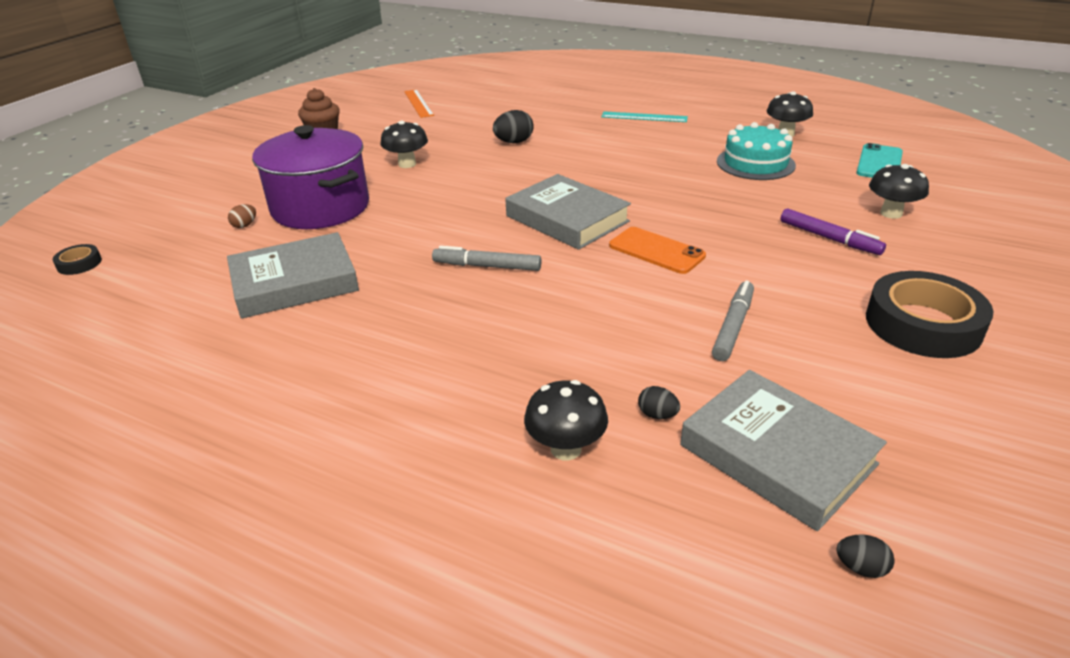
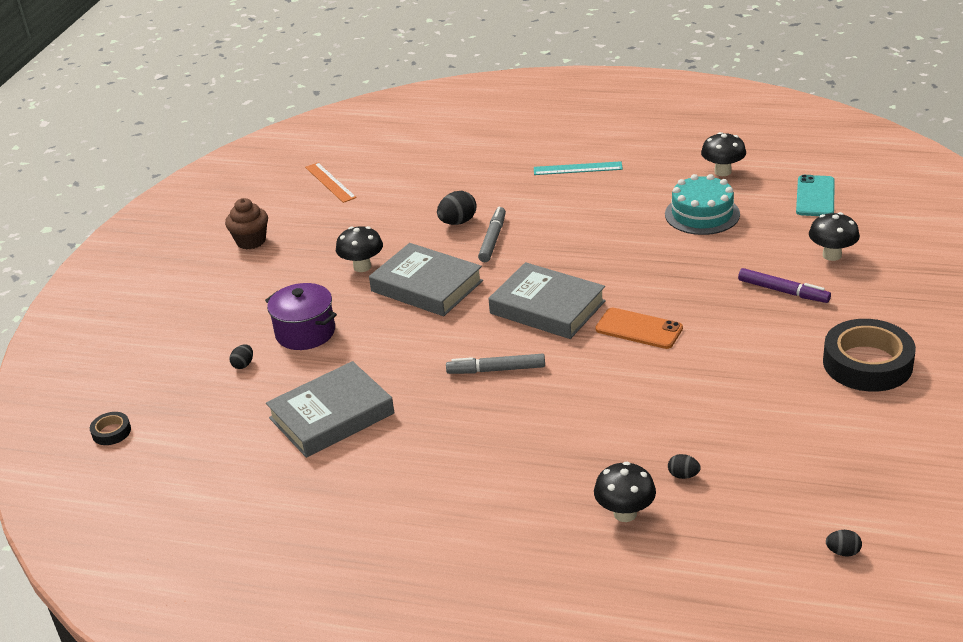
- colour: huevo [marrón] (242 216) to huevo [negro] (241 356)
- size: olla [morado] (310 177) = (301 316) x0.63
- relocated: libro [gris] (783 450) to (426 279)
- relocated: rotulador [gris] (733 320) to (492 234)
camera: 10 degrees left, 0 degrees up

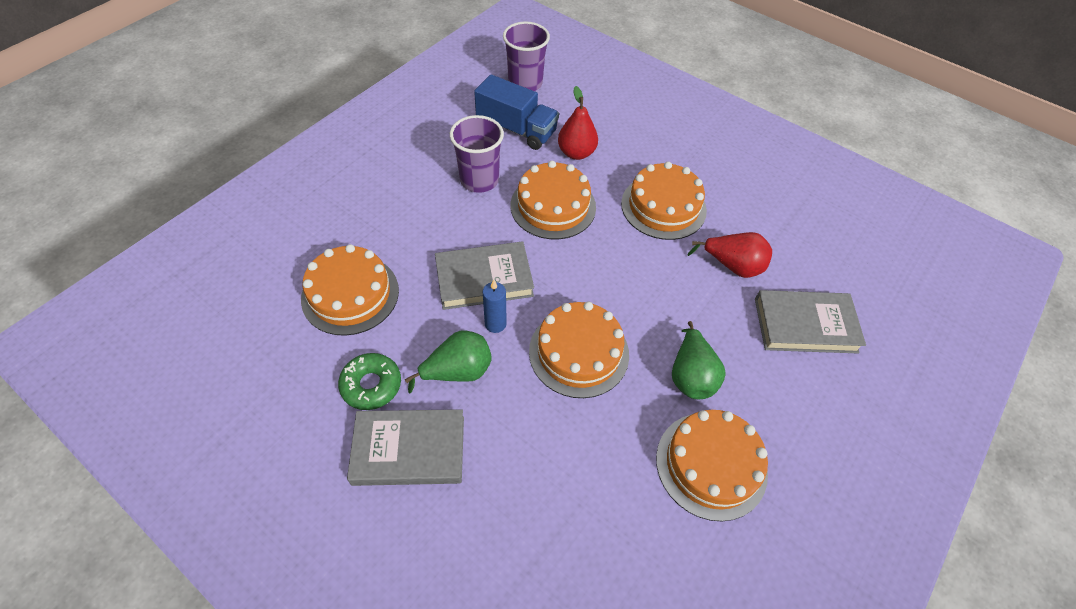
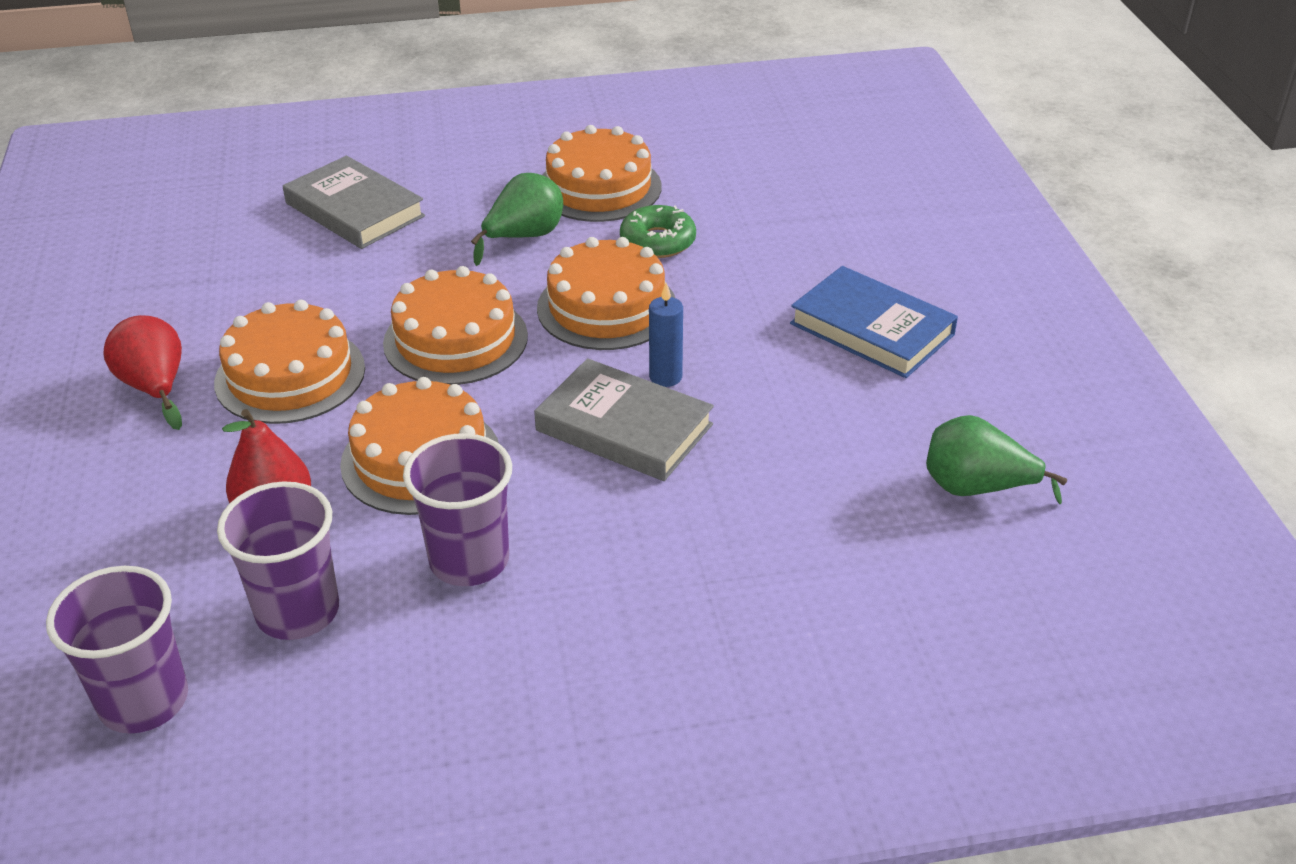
- relocated: tarta [naranja] (350 290) to (455 325)
- relocated: rosquilla [verde] (369 381) to (658 231)
- colour: libro [gris] (405 447) to libro [azul] (874 322)
- relocated: pera [verde] (448 361) to (996 459)
- exchanged: camión [azul] (516 112) to vaso [morado] (278 560)
- relocated: pera [rojo] (729 255) to (142 372)
camera: 135 degrees left, 15 degrees down

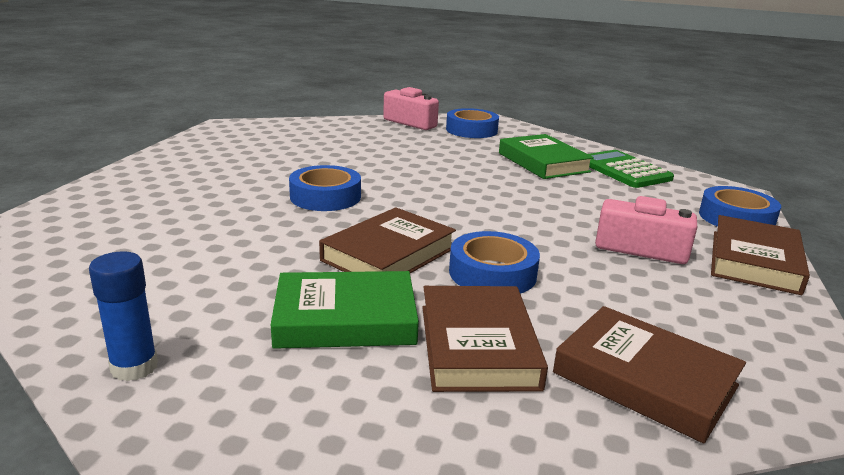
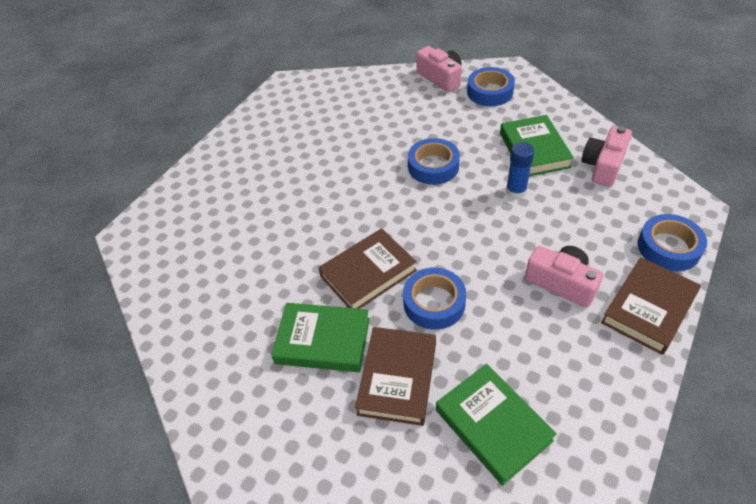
- relocated: barra de pegamento [azul] (123 316) to (520 170)
- relocated: cinta adhesiva [azul] (325 188) to (434 161)
- colour: libro [marrón] (649 375) to libro [verde] (496 424)
- exchanged: calculadora [verde] (631 169) to cámara [rosa] (607 156)
camera: 20 degrees right, 25 degrees up

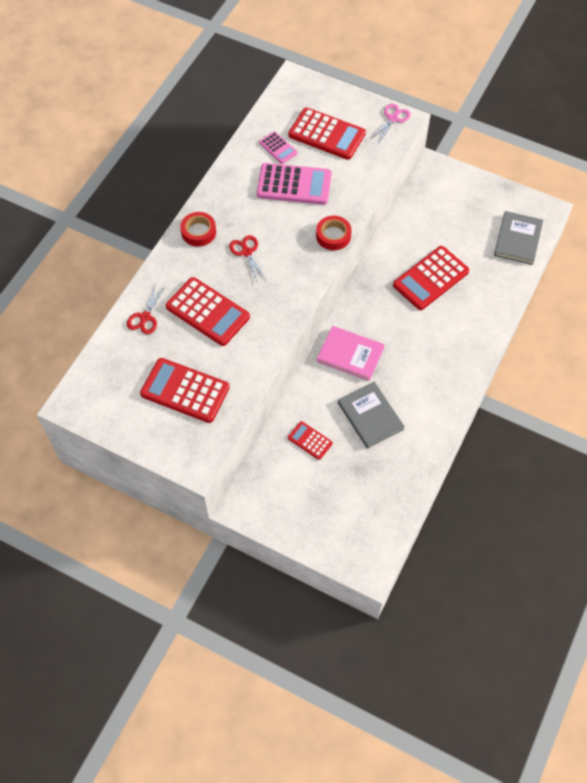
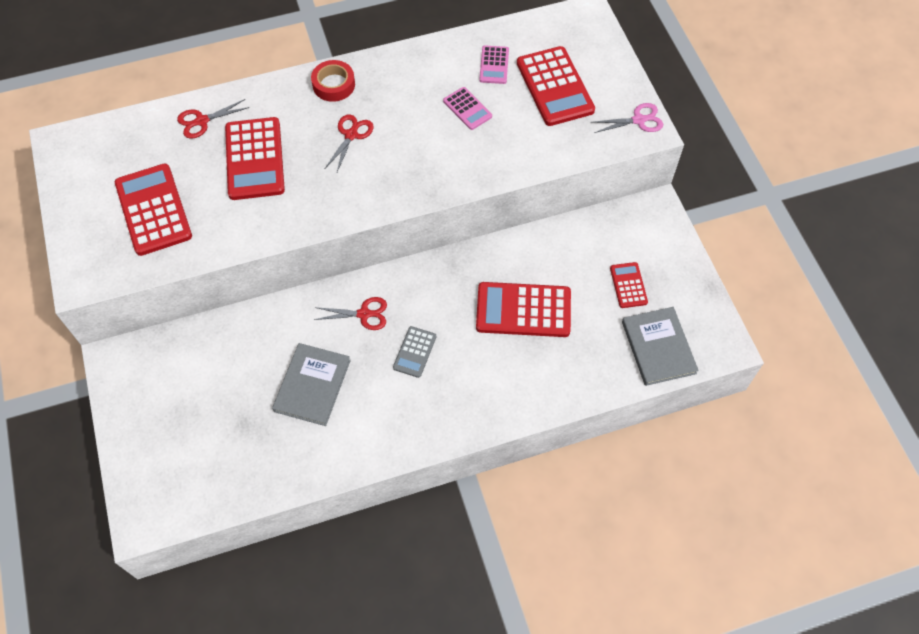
- size: calculadora [rosa] (294 184) = (467 108) x0.53
- relocated: calculadora [rojo] (310 440) to (629 285)
- missing: cinta adhesiva [rojo] (334 233)
- exchanged: libro [rosa] (350 353) to tijeras [rojo] (350 313)
- spun: libro [gris] (518 238) = (660 346) 75 degrees counterclockwise
- appeared: calculadora [gris] (414 352)
camera: 45 degrees right, 0 degrees up

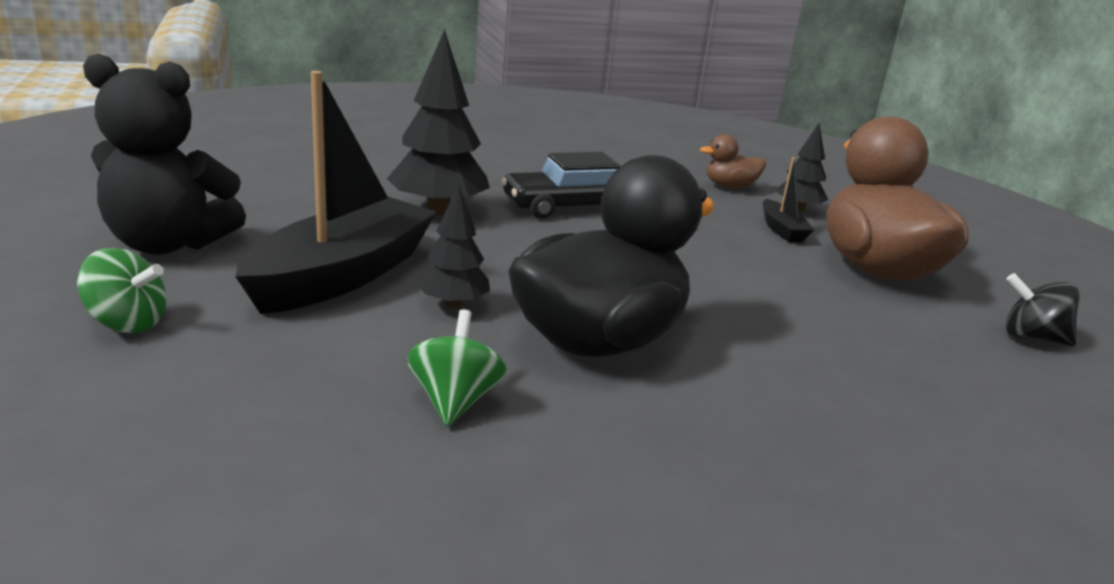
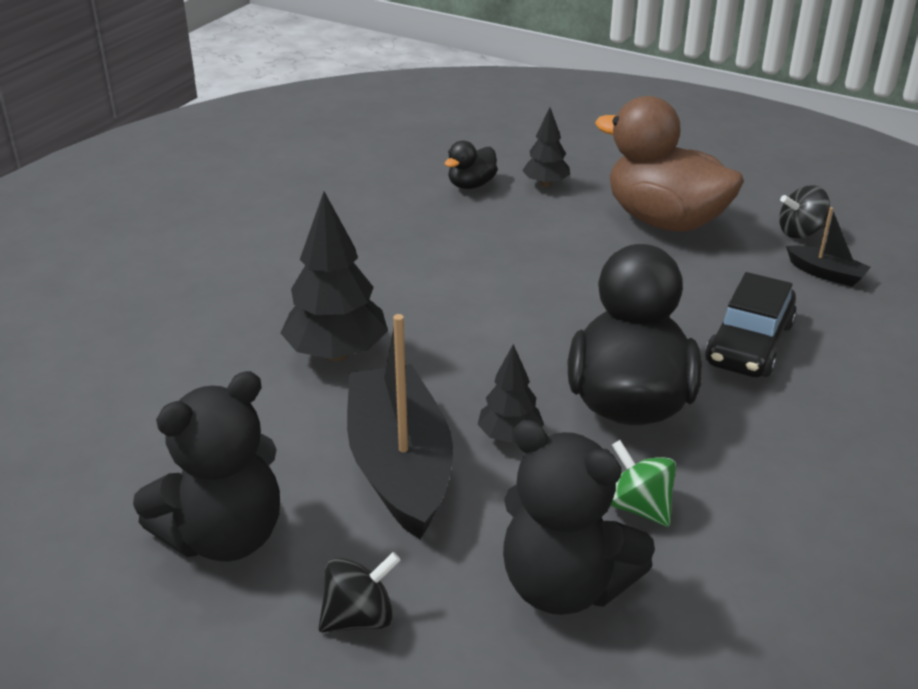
- colour: peonza [verde] (122 290) to peonza [negro] (359 592)
- relocated: coche [negro] (560 185) to (751 324)
- colour: pato [marrón] (733 161) to pato [negro] (471 165)
- relocated: barco [negro] (788 199) to (828 247)
- appeared: osito [negro] (579 517)
camera: 40 degrees left, 10 degrees up

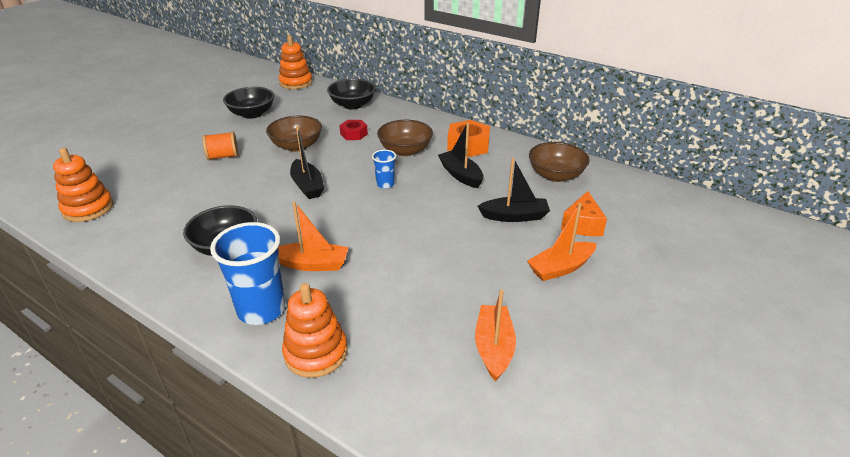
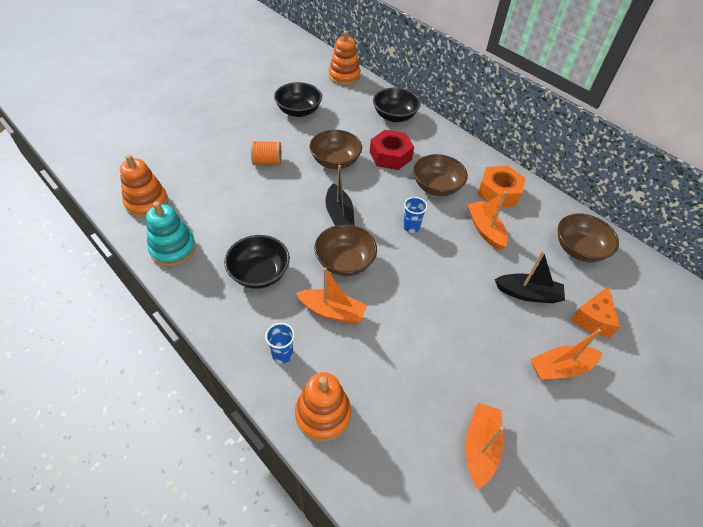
- size: vaso [azul] (247 273) = (280 343) x0.50
- size: tuerca [rojo] (353 130) = (392 150) x1.63
- colour: barco [negro] (461 155) to barco [naranja] (487 220)
- appeared: juguete apilable [turquesa] (171 233)
- appeared: cuenco [marrón] (345 250)
camera: 10 degrees right, 15 degrees up

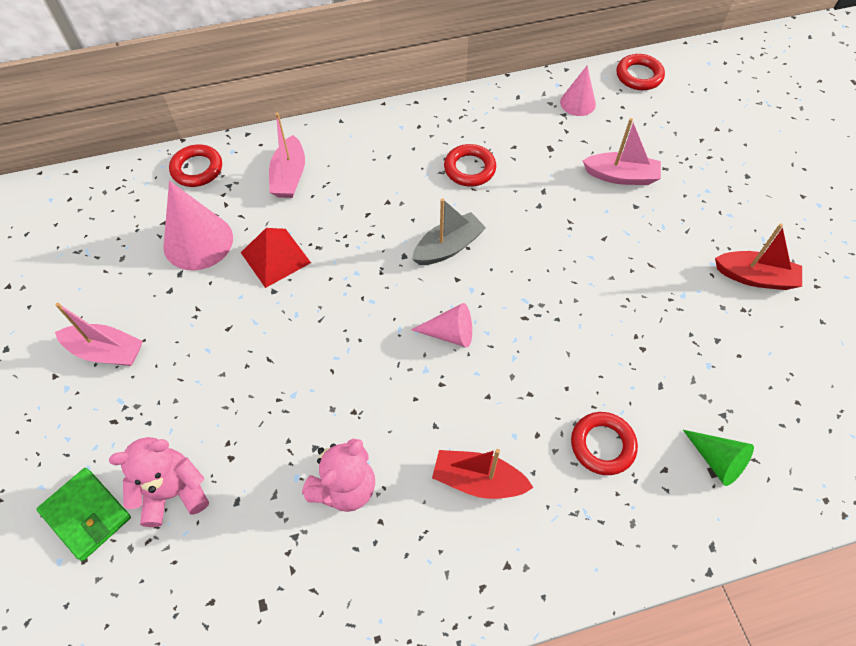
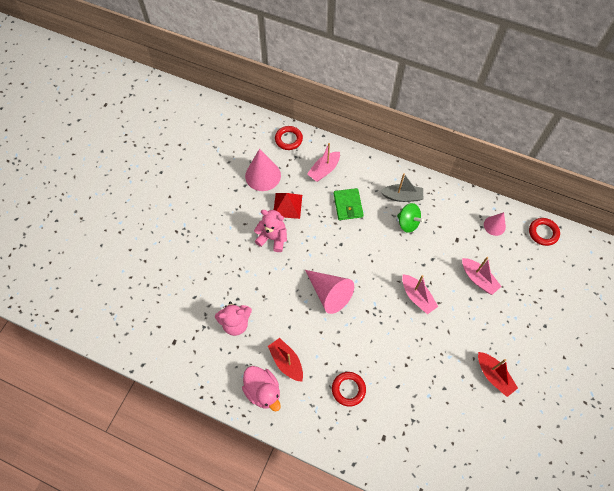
- relocated: cartera [verde] (84 514) to (349 204)
- relocated: barco [rosa] (99 334) to (420 294)
- relocated: osito [rosa] (159 482) to (270 231)
- size: cono [rosa] (441 325) = (329 292) x1.70
- relocated: barco [gris] (449 231) to (401 187)
- exchanged: anillo [rojo] (470 165) to peonza [verde] (410 218)
- missing: cono [verde] (718 458)
- appeared: pato [rosa] (261 388)
camera: 40 degrees right, 5 degrees up

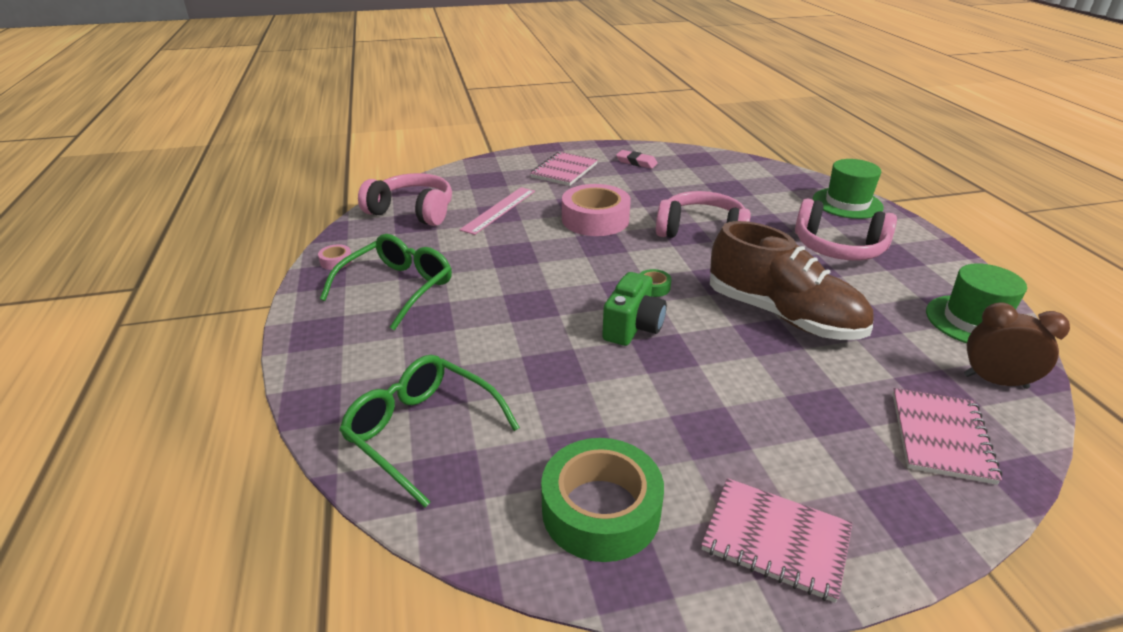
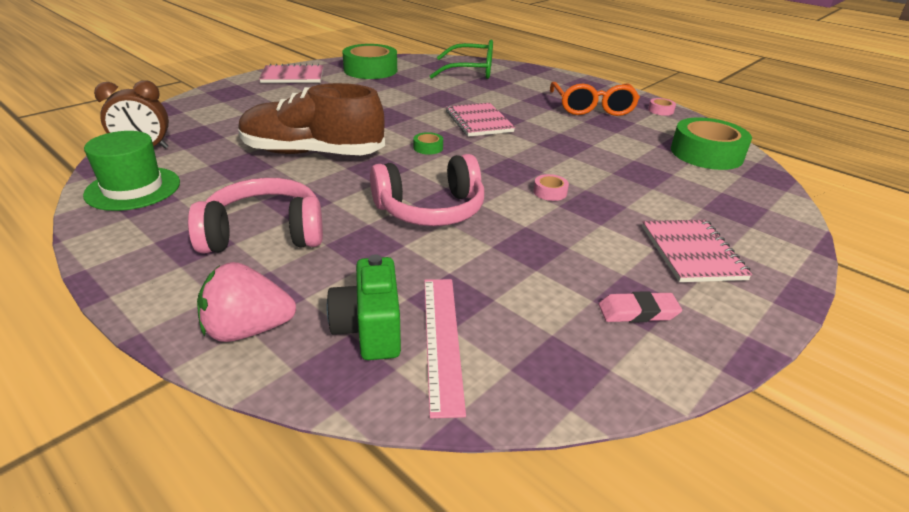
- colour: gafas [verde] (386 282) to gafas [naranja] (595 99)
- exchanged: auriculares [rosa] (405 199) to cinta adhesiva [verde] (711 143)
- relocated: regla [rosa] (497 211) to (445 348)
- size: cinta adhesiva [rosa] (596 210) = (551 187) x0.42
- relocated: cámara [verde] (634 309) to (364 307)
- exchanged: sombrero [verde] (848 189) to fresa [rosa] (246 302)
- relocated: cuaderno [rosa] (947 436) to (480 120)
camera: 145 degrees right, 0 degrees up

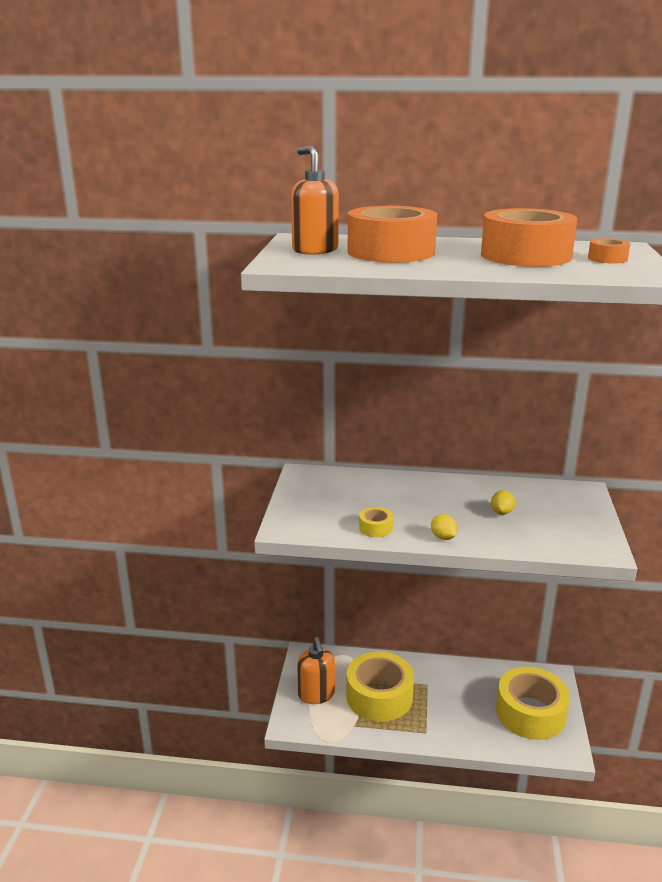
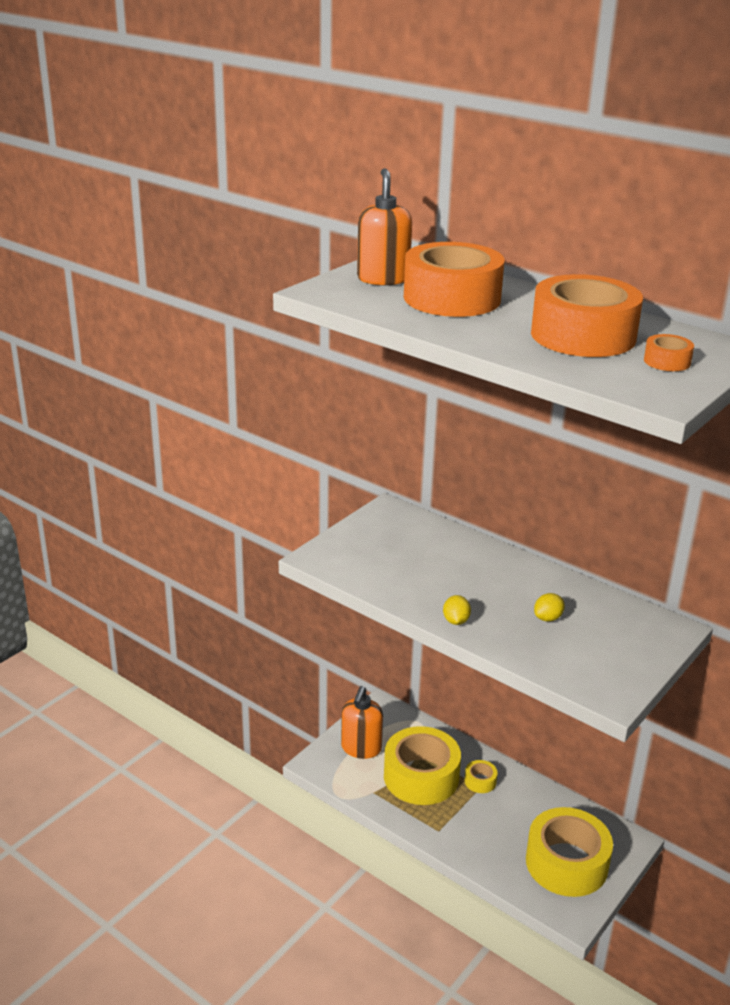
- relocated: cinta adhesiva [amarillo] (376 522) to (481 776)
camera: 30 degrees right, 5 degrees up

